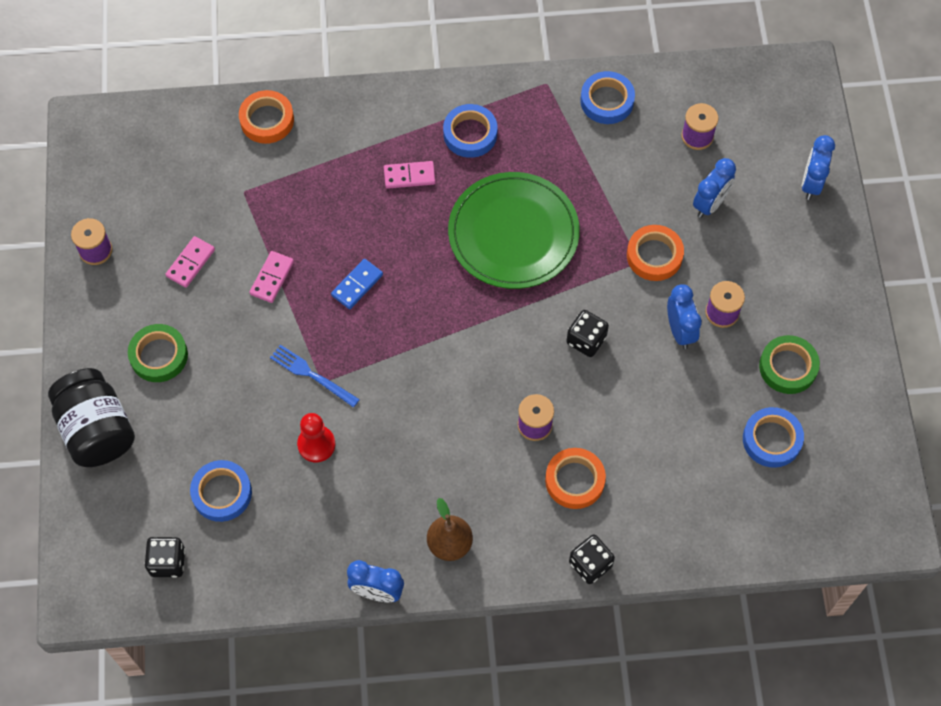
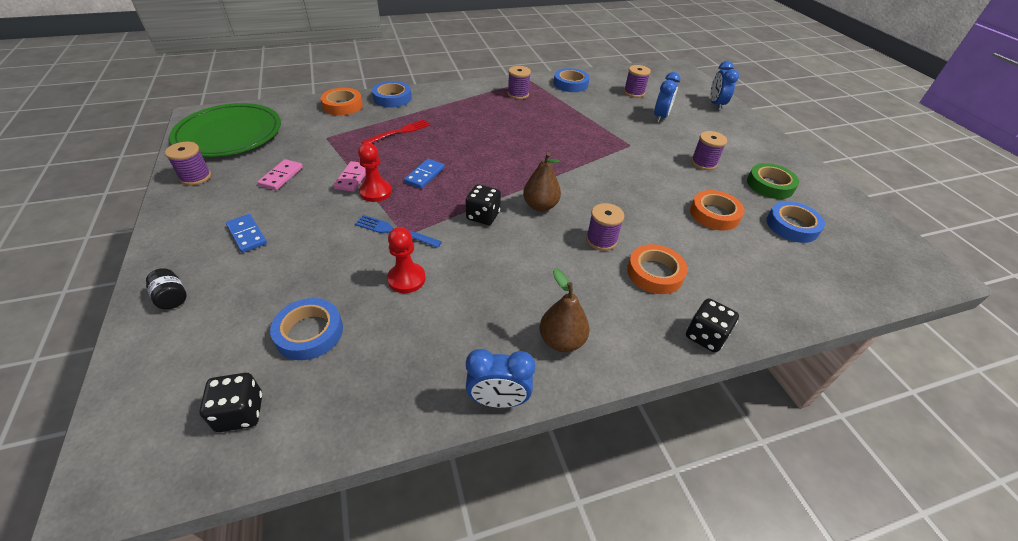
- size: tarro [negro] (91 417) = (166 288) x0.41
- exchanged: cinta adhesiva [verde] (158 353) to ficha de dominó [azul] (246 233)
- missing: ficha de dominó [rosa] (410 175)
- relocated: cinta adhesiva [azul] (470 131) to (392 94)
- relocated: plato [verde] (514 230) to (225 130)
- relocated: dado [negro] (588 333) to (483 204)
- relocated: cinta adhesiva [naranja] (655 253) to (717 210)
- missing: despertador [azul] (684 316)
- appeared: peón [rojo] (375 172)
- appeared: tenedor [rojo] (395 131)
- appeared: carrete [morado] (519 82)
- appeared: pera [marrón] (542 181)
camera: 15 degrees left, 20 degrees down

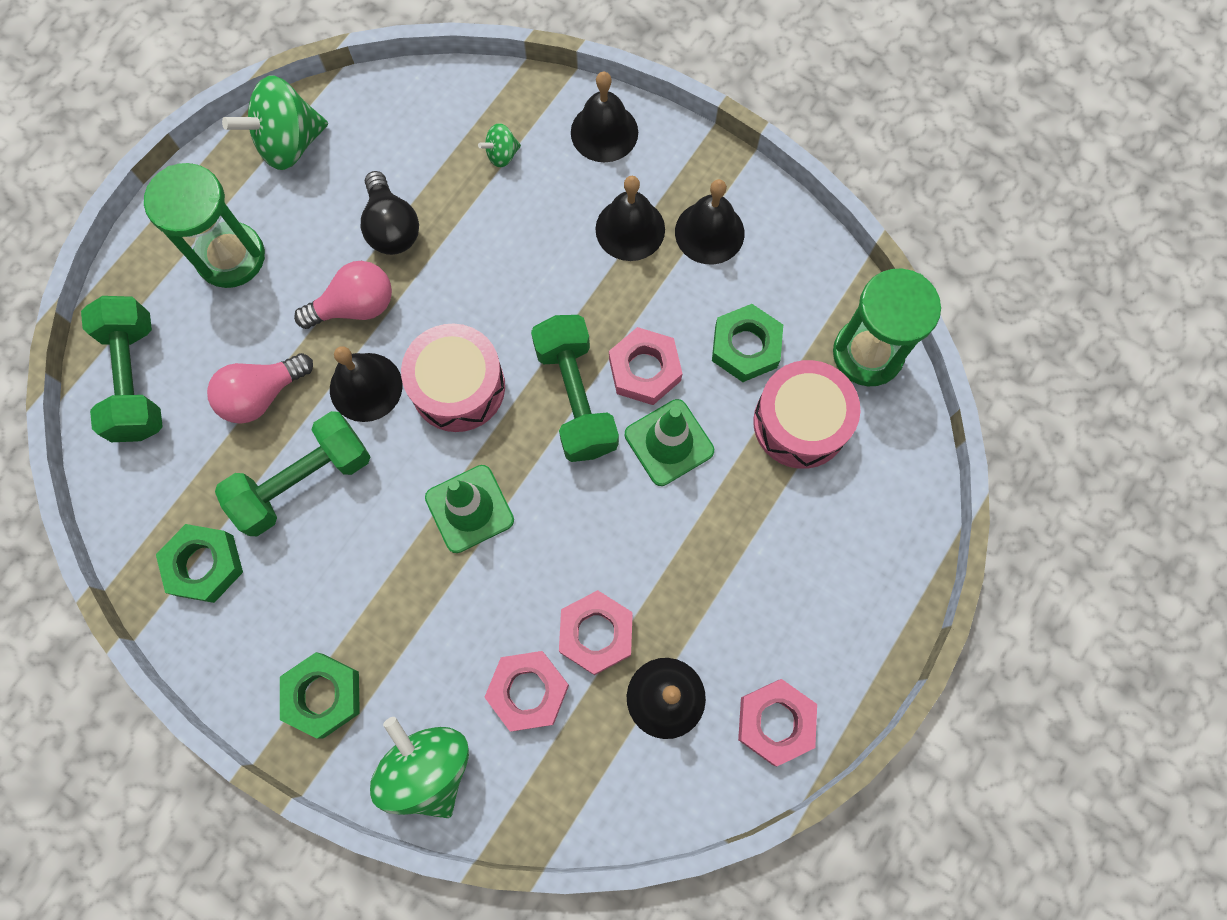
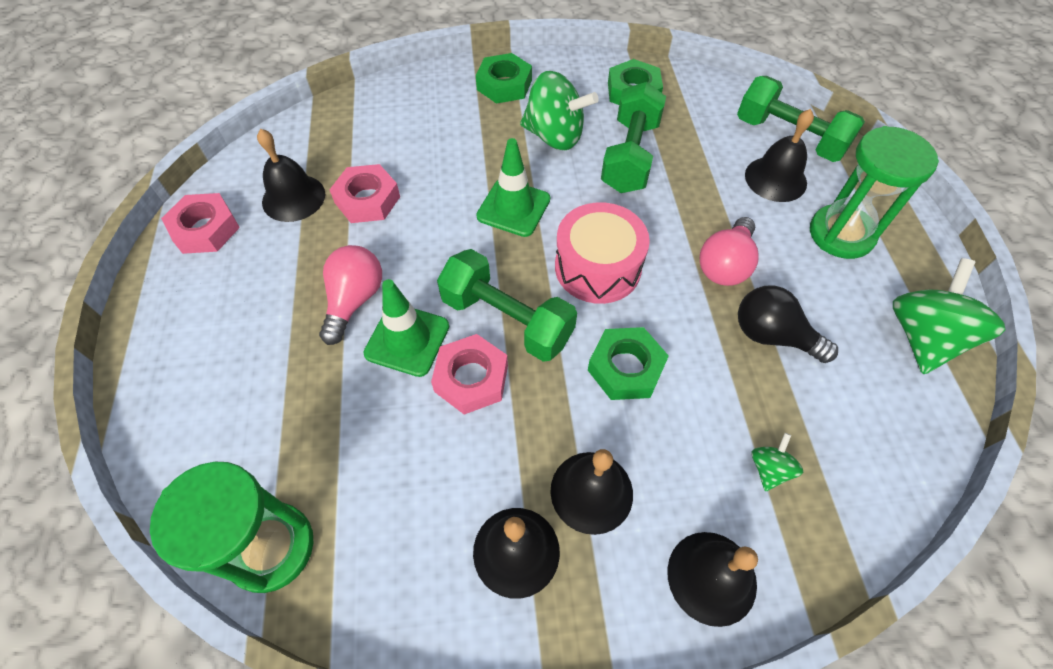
- relocated: bombilla [rosa] (260 388) to (350 295)
- relocated: campana [negro] (366 384) to (779 155)
- relocated: peonza [verde] (419 767) to (559 110)
- missing: tuerca [rosa] (526 691)
- relocated: tuerca [verde] (747 343) to (628 363)
- missing: tambor [rosa] (807 414)
camera: 140 degrees right, 15 degrees down

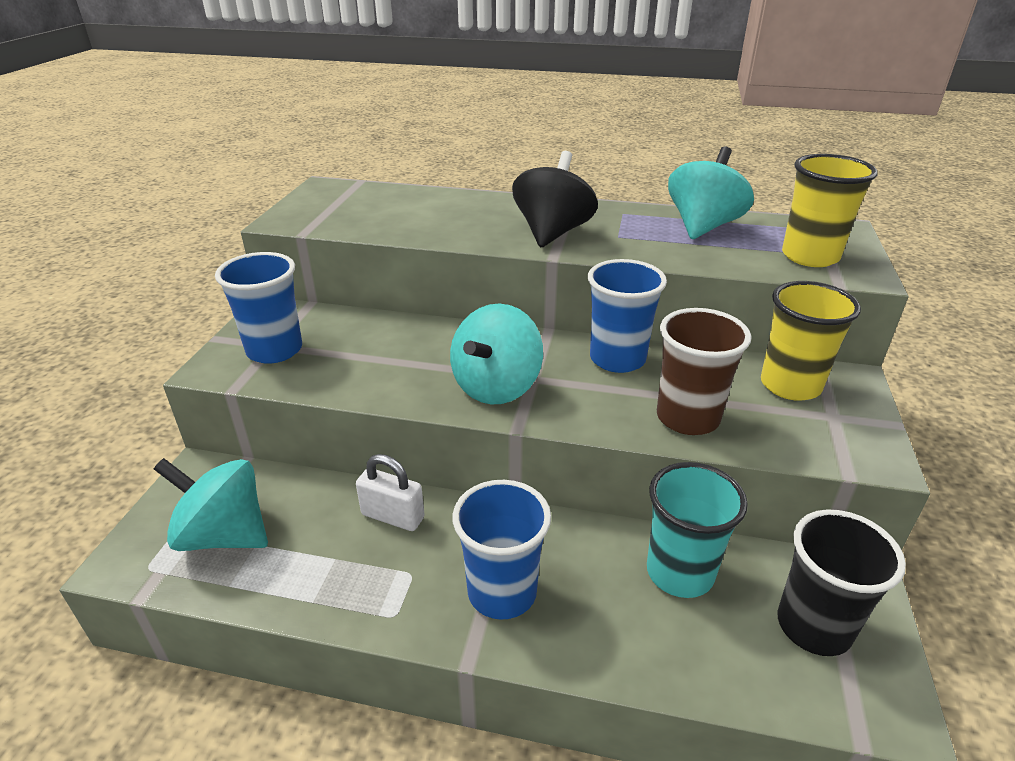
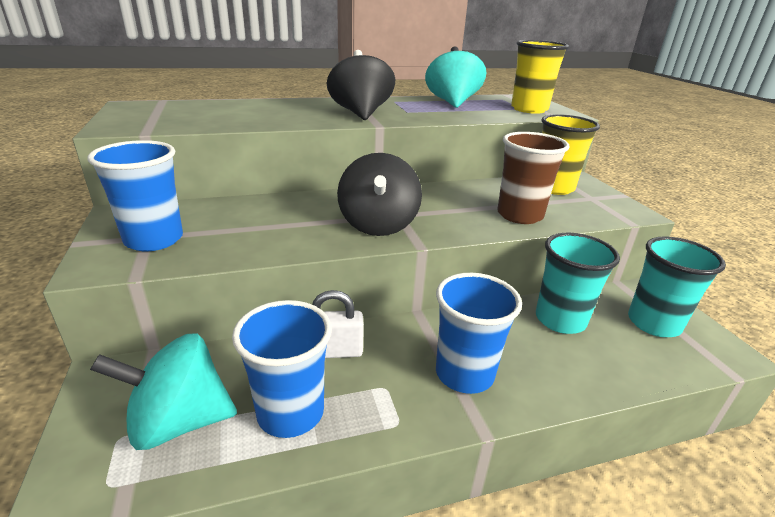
- colour: peonza [turquesa] (496 354) to peonza [negro] (379 194)
- relocated: vaso [azul] (627 316) to (282 369)
- colour: vaso [negro] (841 582) to vaso [turquesa] (677 286)
camera: 30 degrees left, 5 degrees down

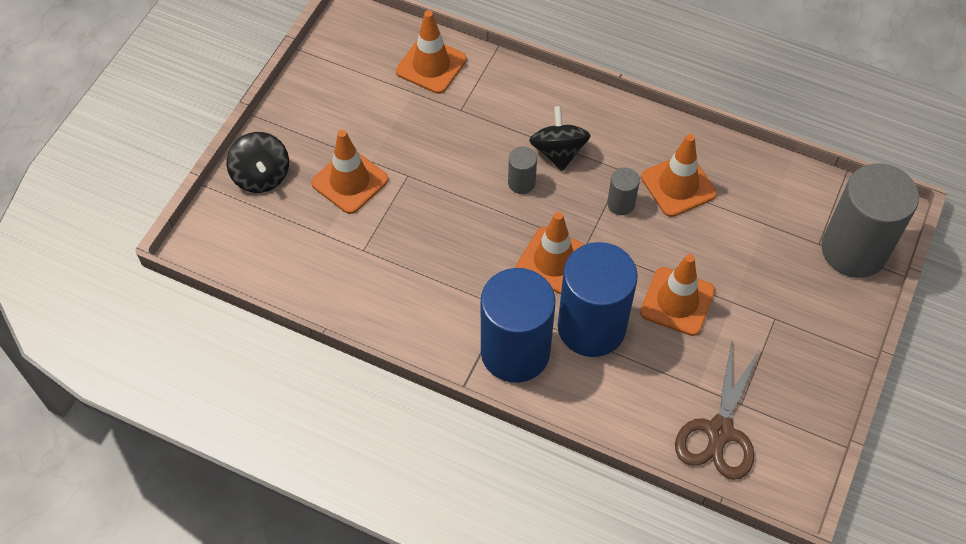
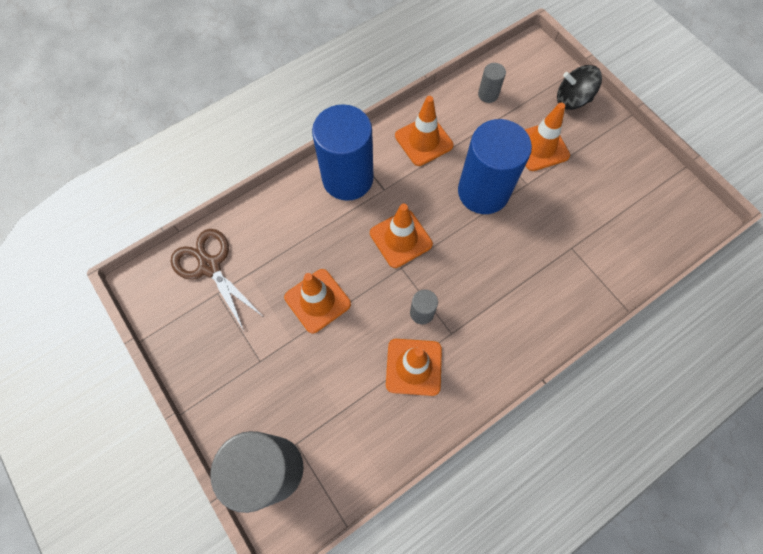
- relocated: cono de tráfico [naranja] (431 52) to (424 131)
- relocated: cilindro [gris] (522 170) to (492 83)
- missing: peonza [negro] (560 138)
- relocated: cilindro [azul] (598 299) to (495 166)
camera: 120 degrees right, 10 degrees up

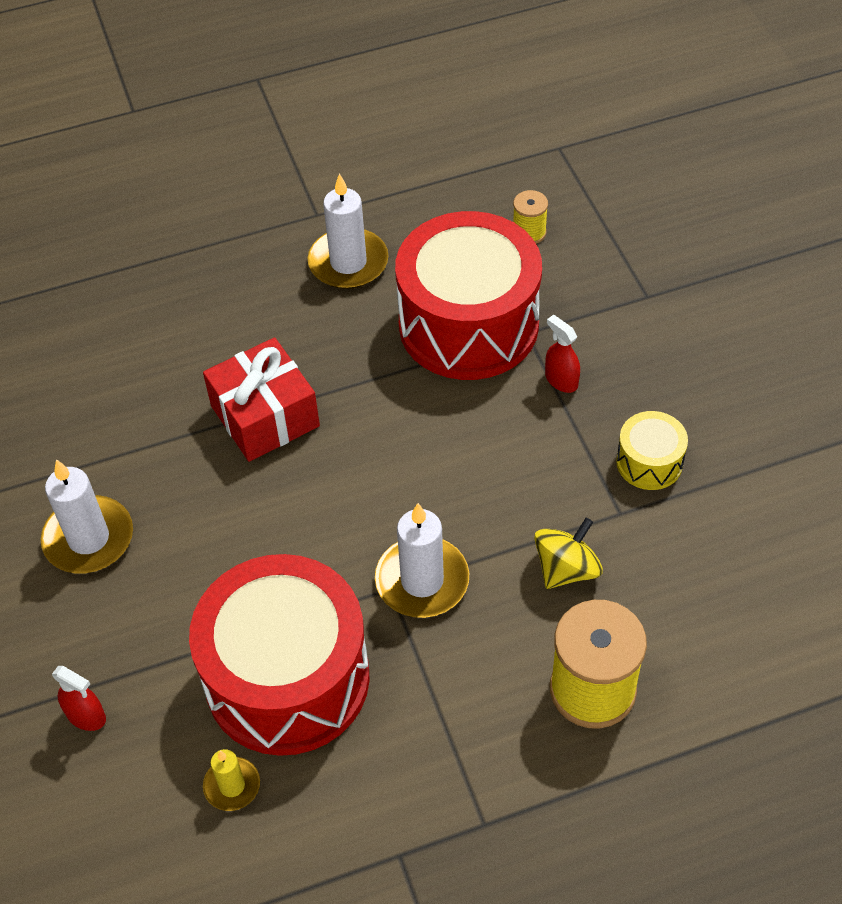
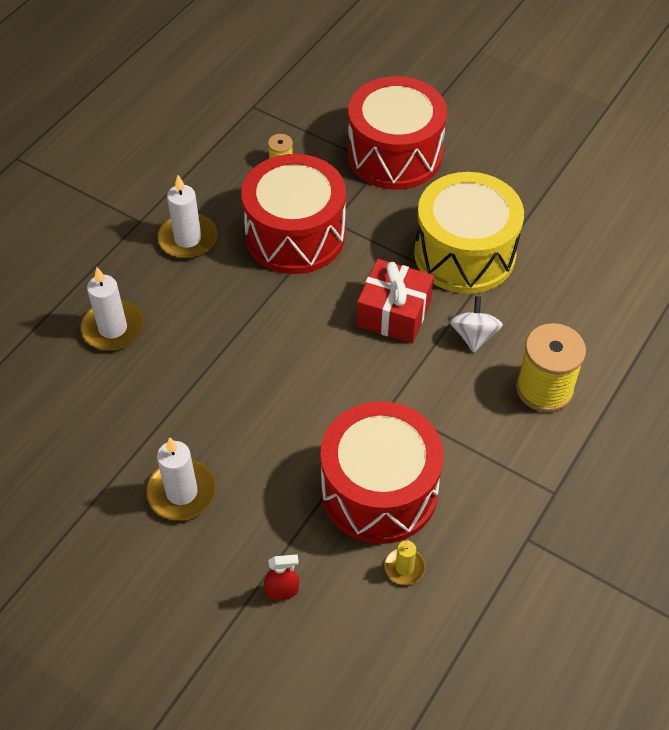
- relocated: regalo [rojo] (261 399) to (395 301)
- relocated: vela [blanco] (422 560) to (112 309)
- colour: peonza [amarillo] (568 553) to peonza [blanco] (476 324)
- missing: pulverizador [rojo] (562 354)
- size: tambor [amarillo] (652 450) = (469 233) x2.27
- appeared: tambor [rojo] (397 133)
camera: 40 degrees left, 0 degrees up

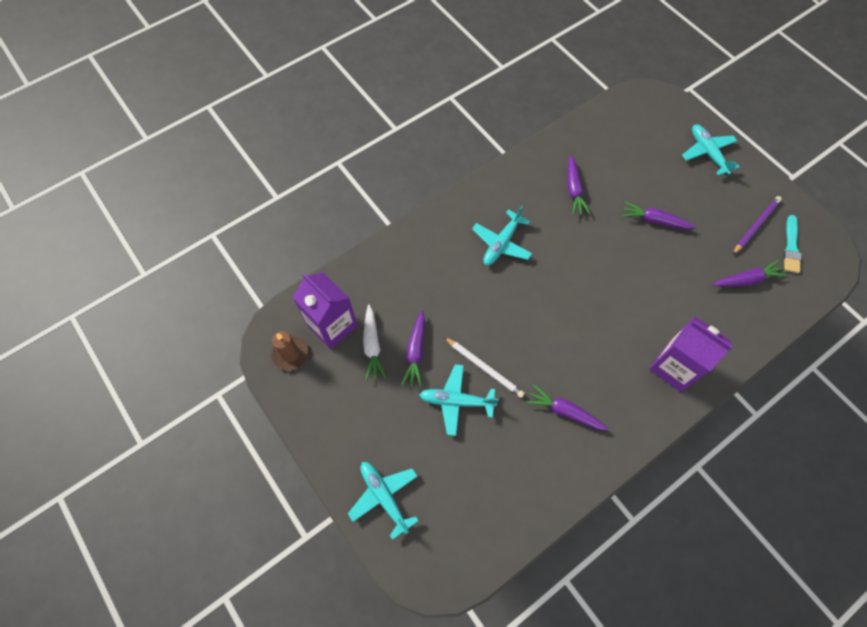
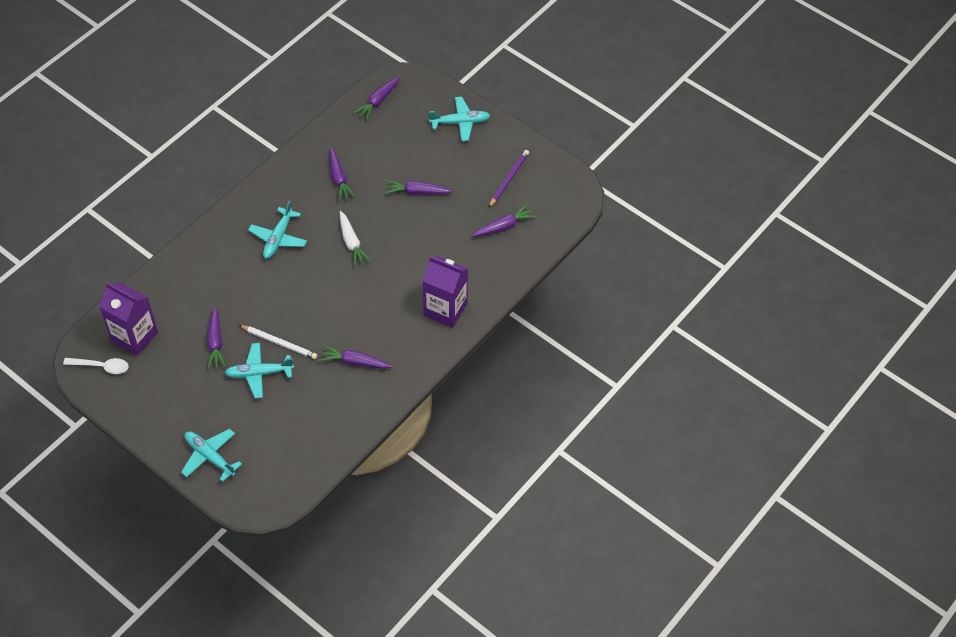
- exchanged: vela [marrón] (290 351) to cuchara [blanco] (96 366)
- relocated: zanahoria [blanco] (374 342) to (355 239)
- spun: avión [turquesa] (710 150) = (459 119) 120 degrees clockwise
- missing: pincel [turquesa] (792 244)
- appeared: zanahoria [morado] (377 98)
camera: 15 degrees left, 10 degrees down

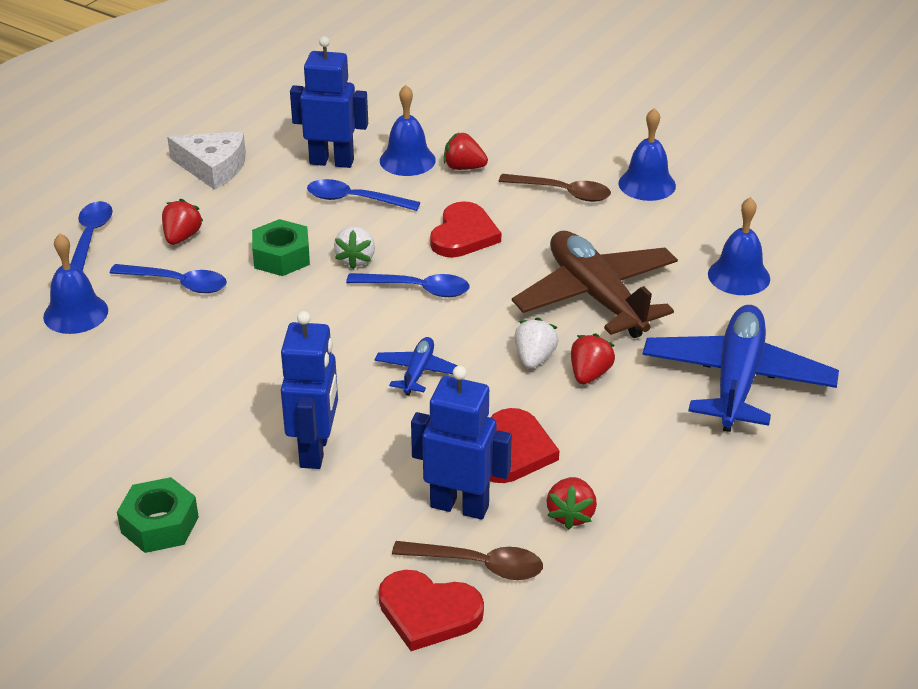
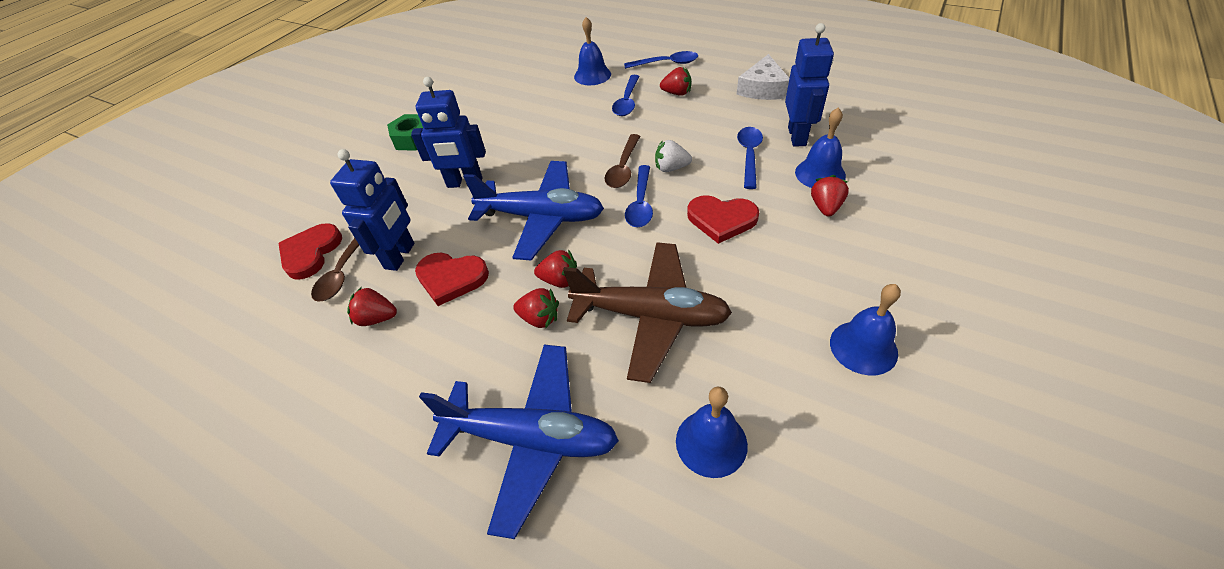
- missing: tuerca [verde] (281 247)
- size: avión [azul] (416 366) = (533 211) x2.15
- relocated: cuchara [marrón] (555 188) to (622 161)
- spun: avión [marrón] (595 284) = (647 312) 45 degrees clockwise
- colour: fresa [blanco] (536 343) to fresa [rojo] (555 268)
camera: 90 degrees right, 10 degrees up

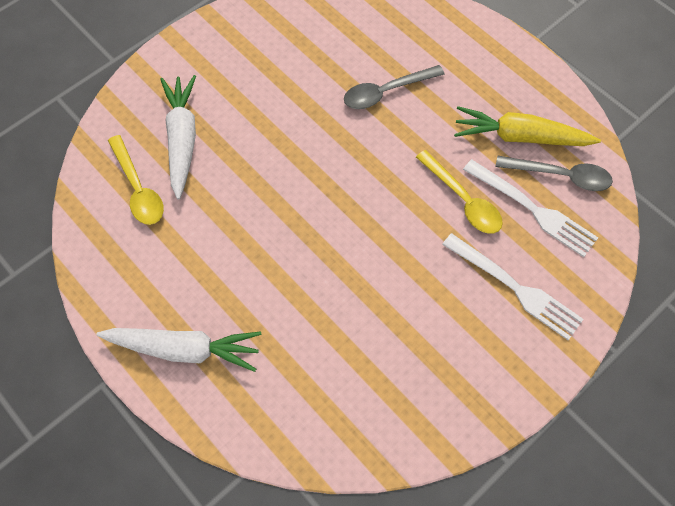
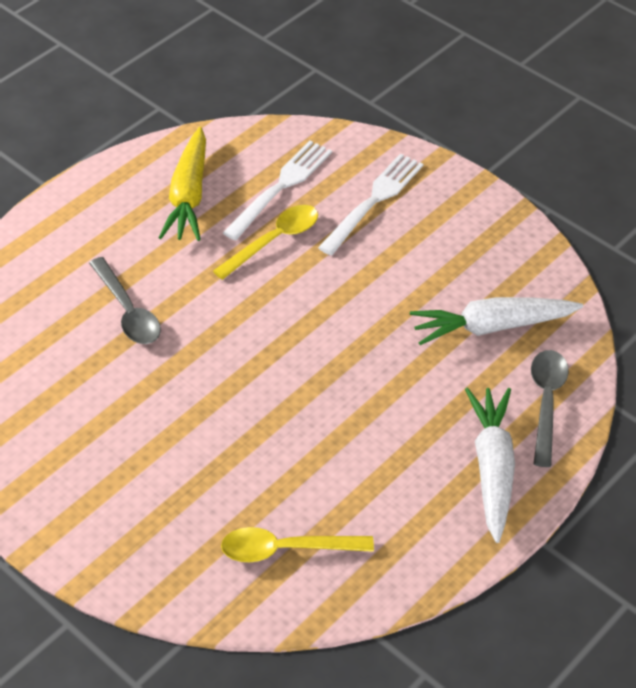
- spun: cuchara [amarillo] (136 180) = (297 544) 150 degrees counterclockwise
- relocated: zanahoria [blanco] (178 137) to (496 321)
- relocated: cuchara [gris] (554 173) to (550 408)
camera: 95 degrees left, 15 degrees down

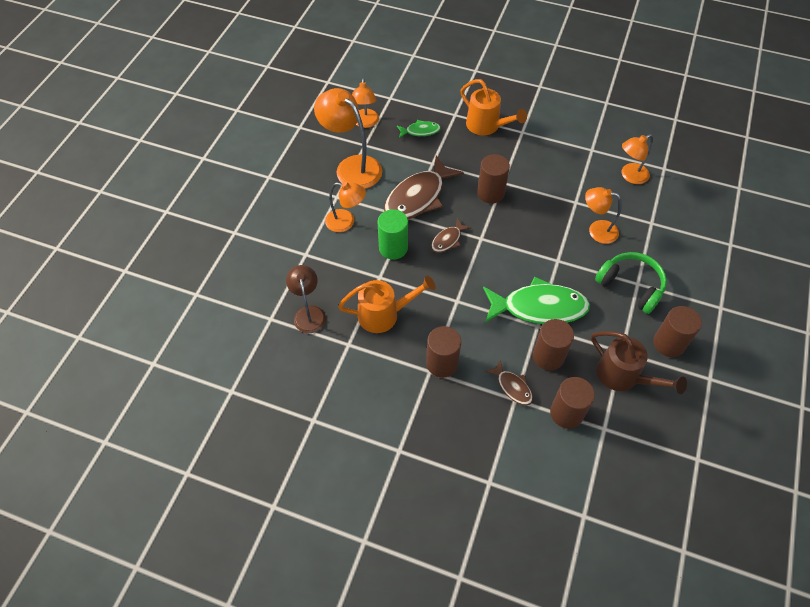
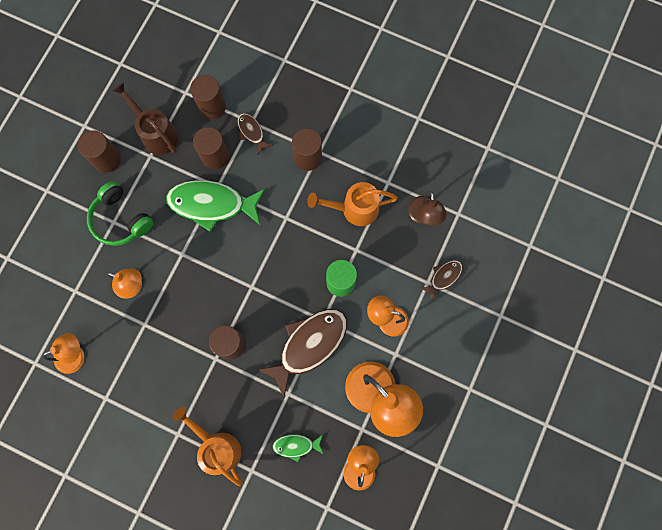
- relocated: pez [marrón] (451 235) to (441 280)
camera: 175 degrees left, 20 degrees up

